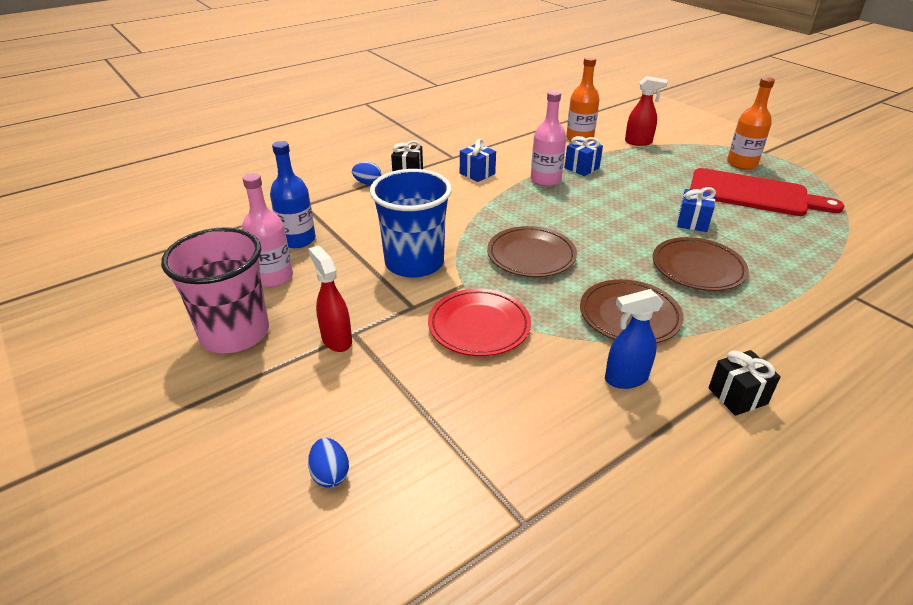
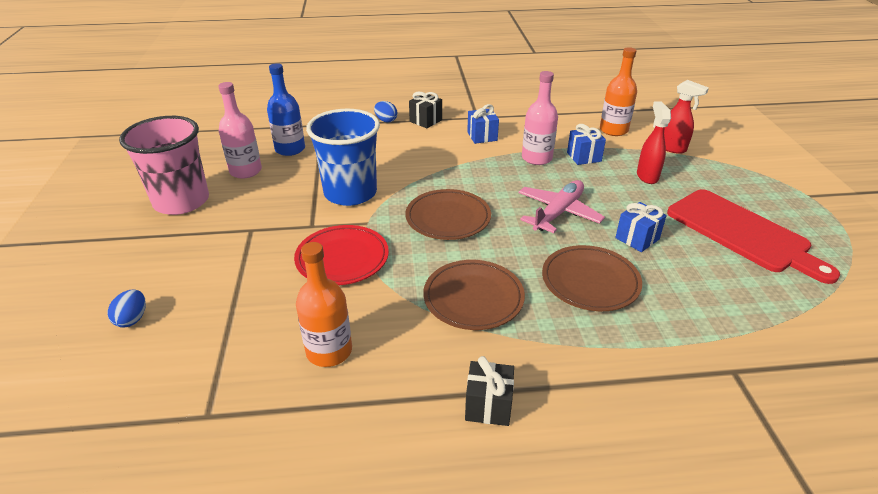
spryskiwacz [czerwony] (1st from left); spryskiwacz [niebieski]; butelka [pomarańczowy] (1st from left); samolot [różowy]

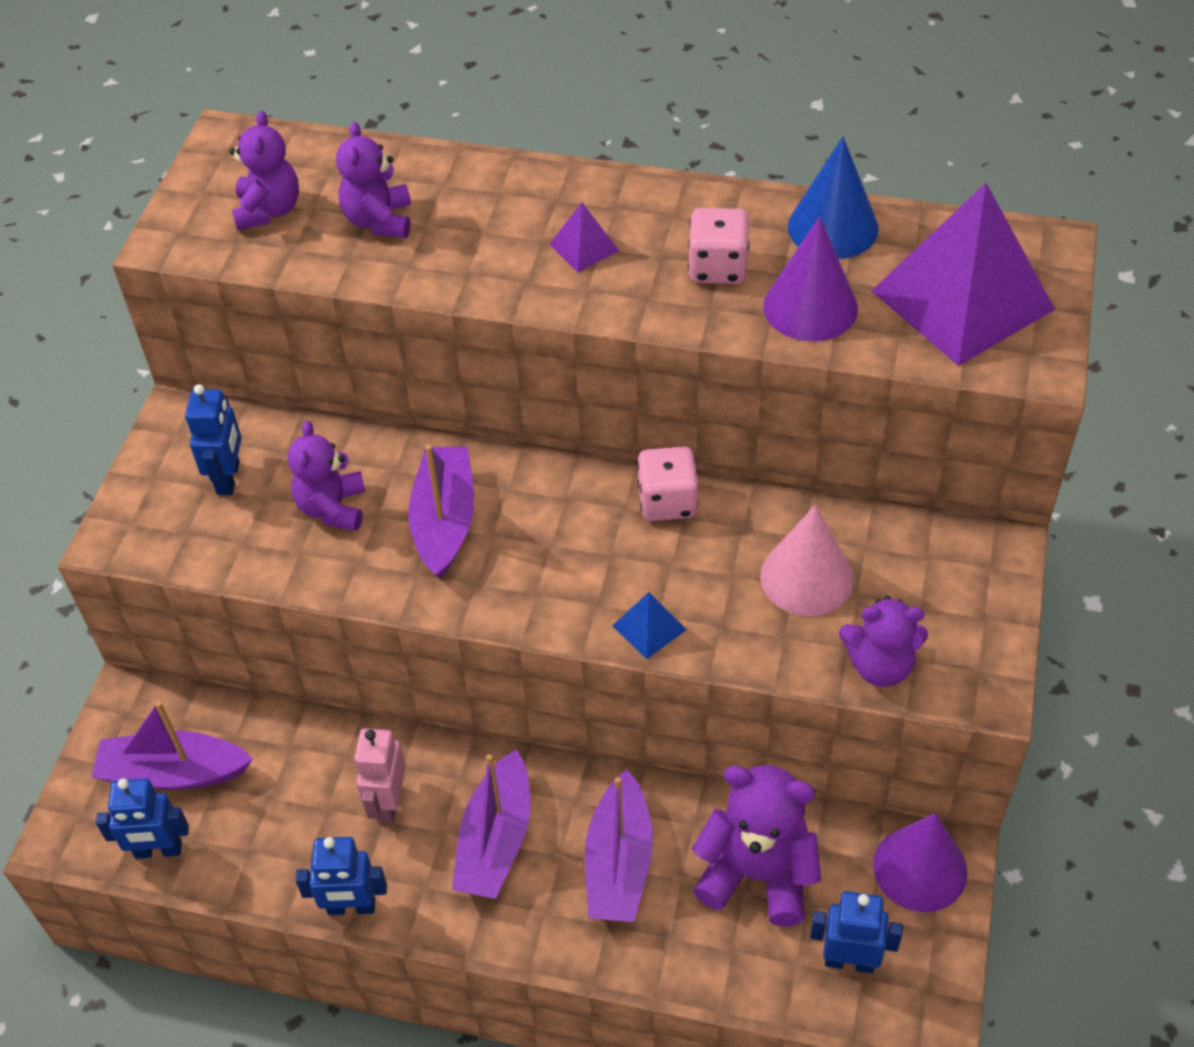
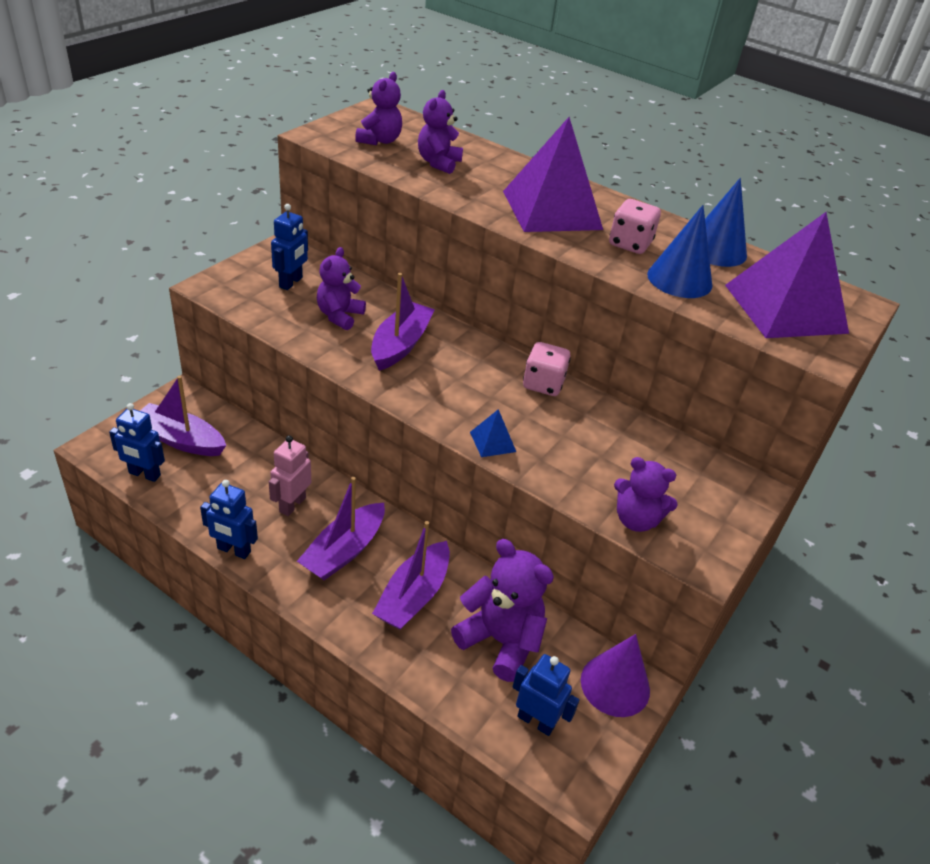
piramida [fioletowy] (1st from left); stożek [różowy]; stożek [niebieski] (1st from left)

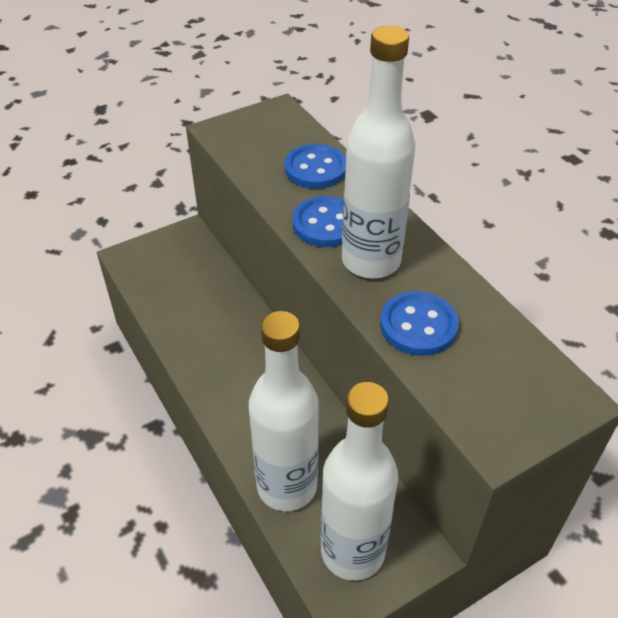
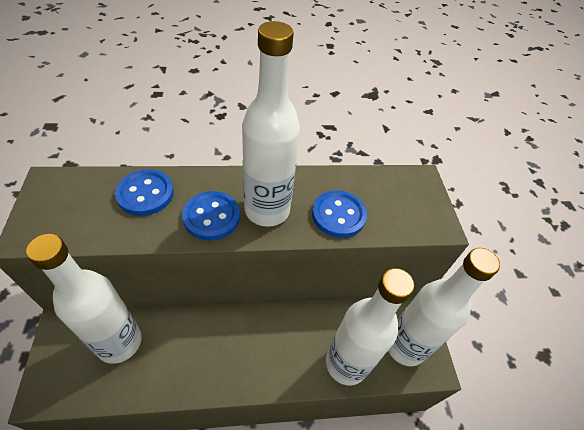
butelka [biały] (1st from left)

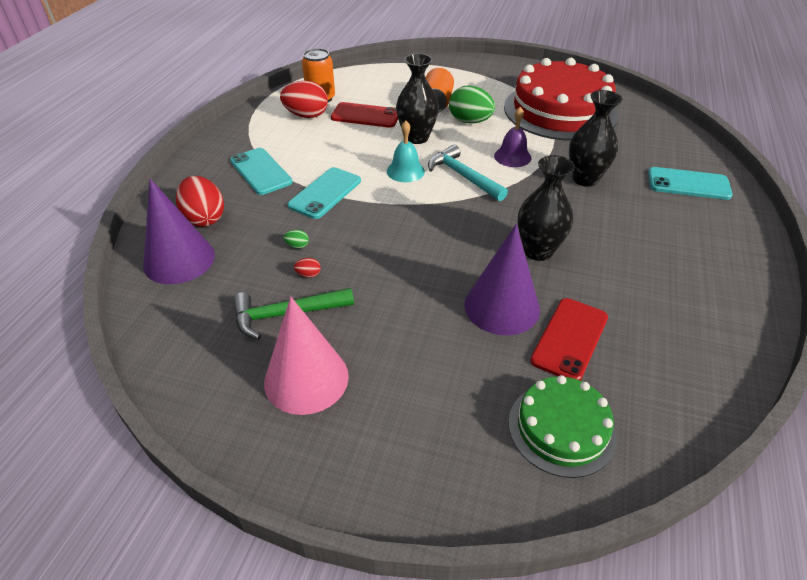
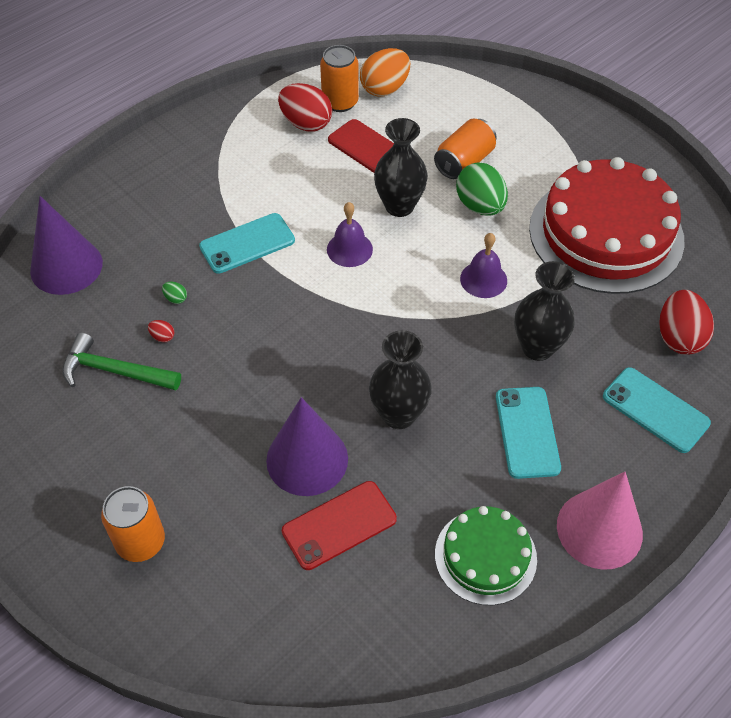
jajko [czerwony] (3rd from left); telefon [turkusowy] (2nd from left); stożek [różowy]; dzwonek [fioletowy] (1st from left); młotek [turkusowy]; tort [zielony]; puszka [pomarańczowy] (1st from left); jajko [pomarańczowy]

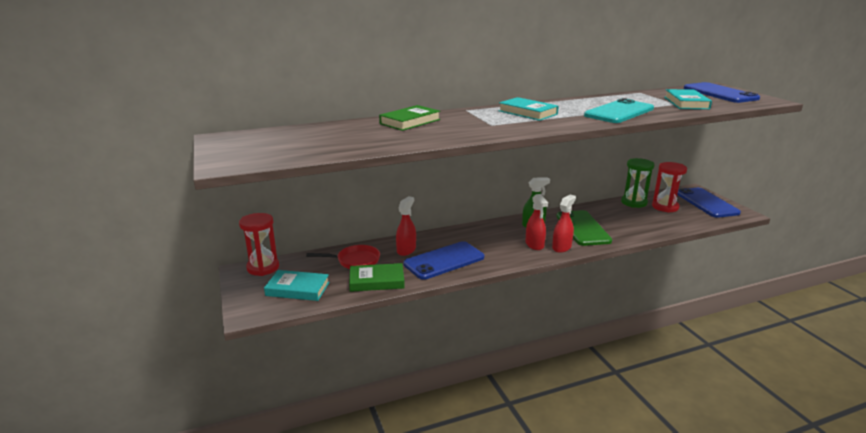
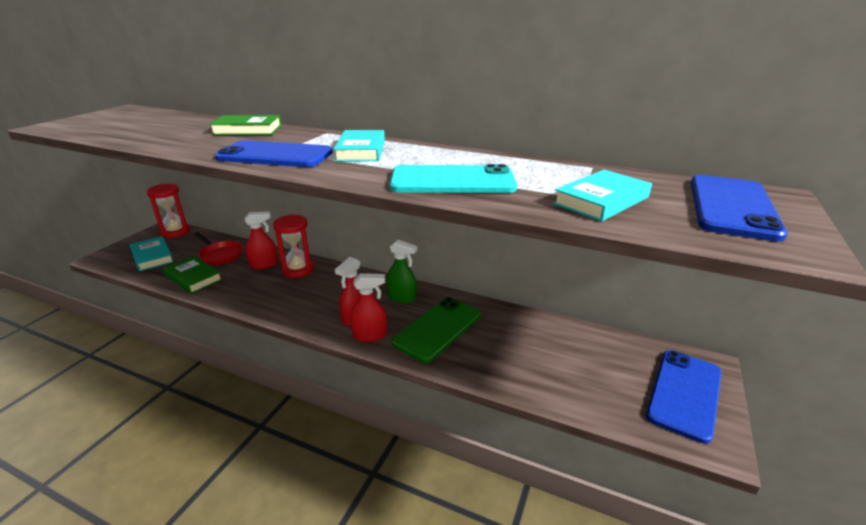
telefon [niebieski] (1st from left); klepsydra [zielony]; klepsydra [czerwony] (2nd from left)

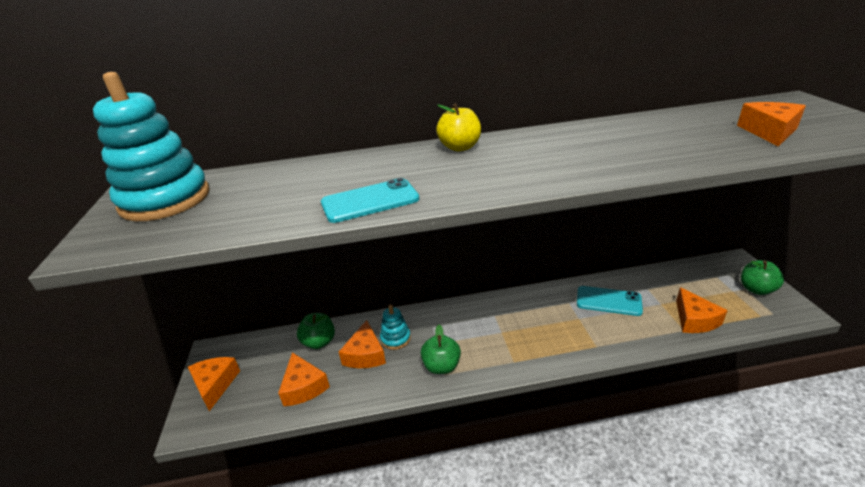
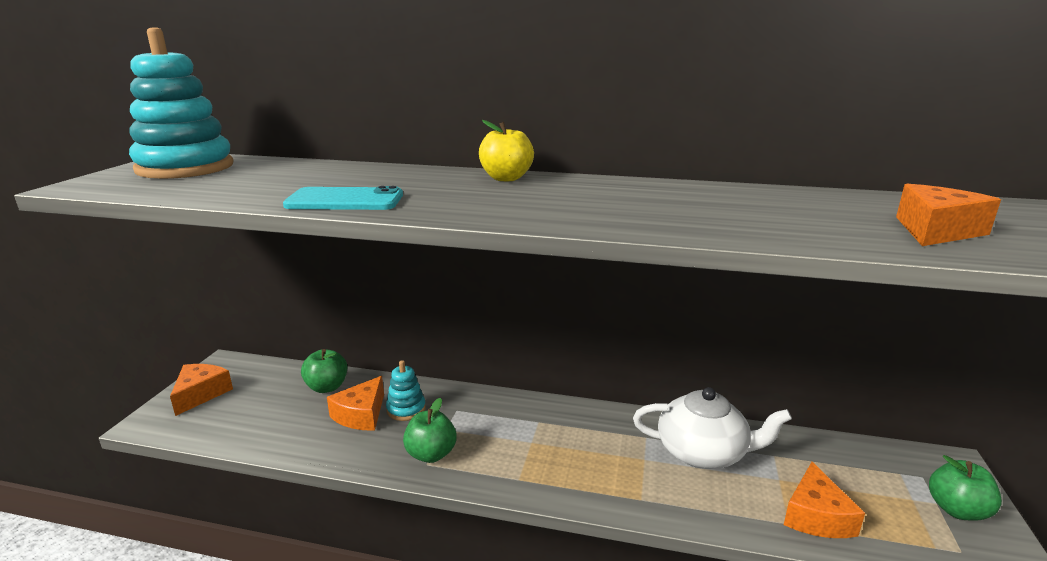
ser [pomarańczowy] (2nd from left in the first image); imbryk [biały]

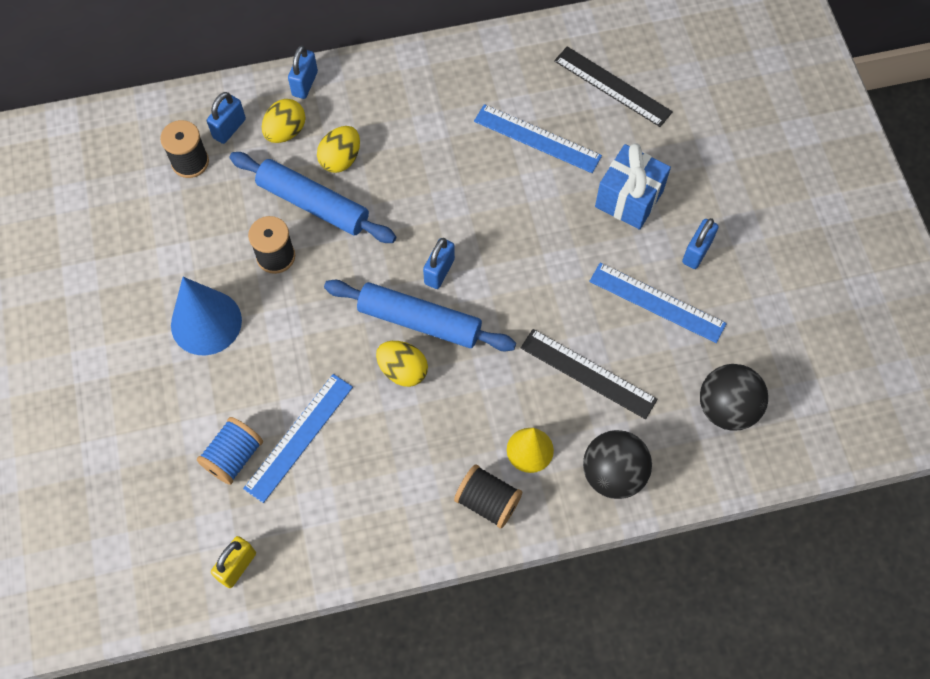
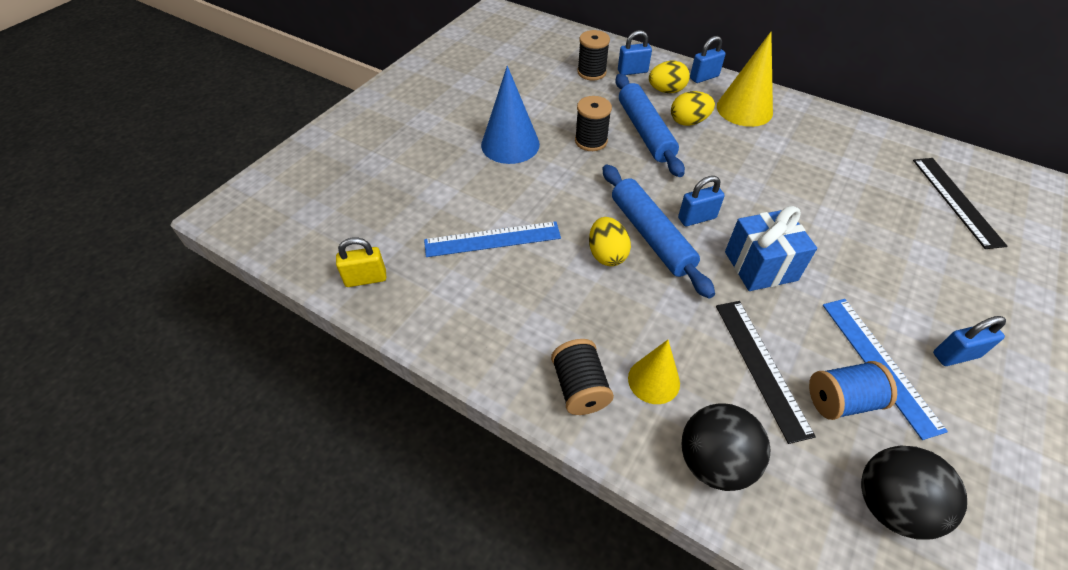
szpulka [niebieski]; linijka [niebieski] (2nd from left in the first image); prezent [niebieski]; stożek [żółty] (2nd from left)

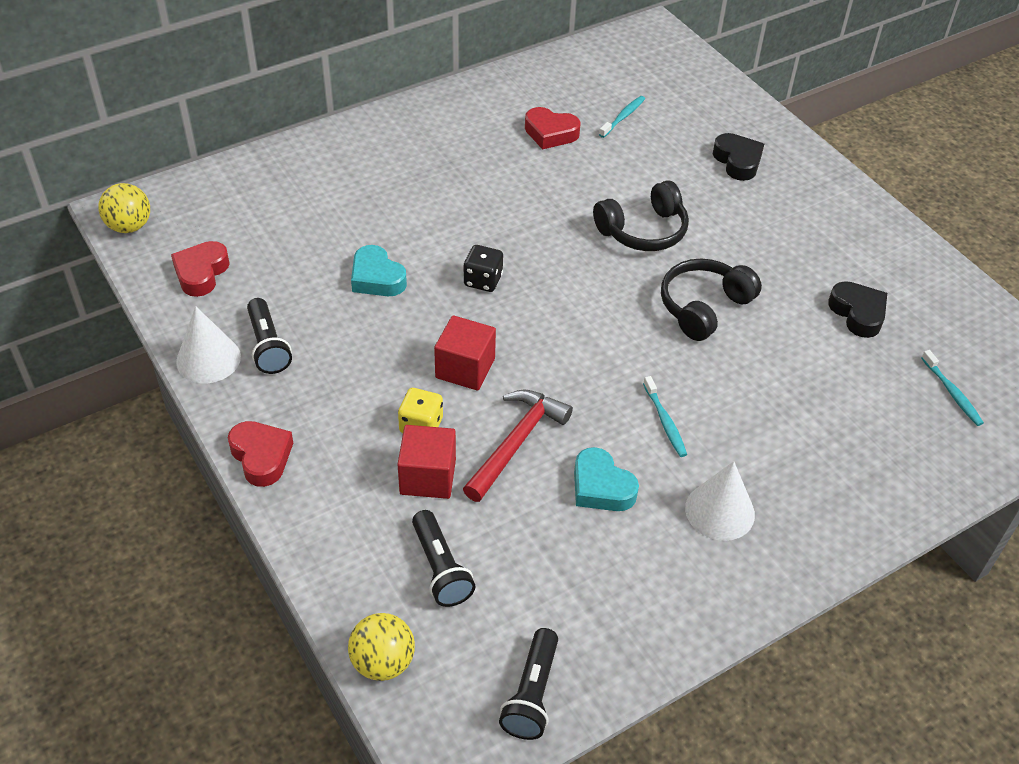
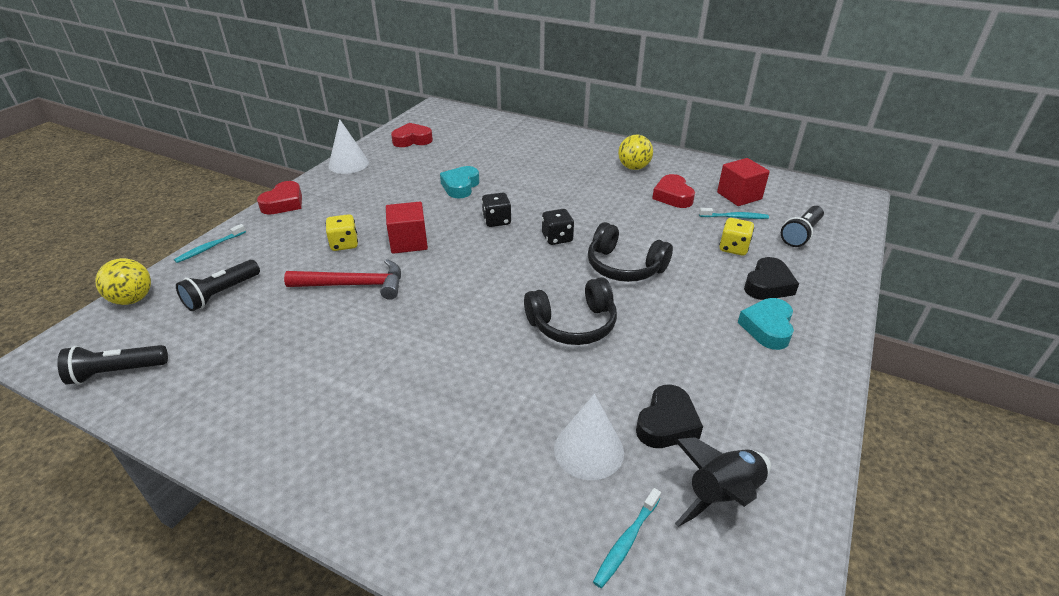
piłka [żółty] (2nd from left); latarka [czarny] (3rd from left); sześcian [czerwony] (2nd from left); serce [turkusowy] (2nd from left); szczoteczka do zębów [turkusowy] (1st from left); słuchawki [czarny] (1st from left); stożek [biały] (2nd from left); kostka do gry [czarny] (2nd from left); rakieta [czarny]; kostka do gry [żółty] (2nd from left)

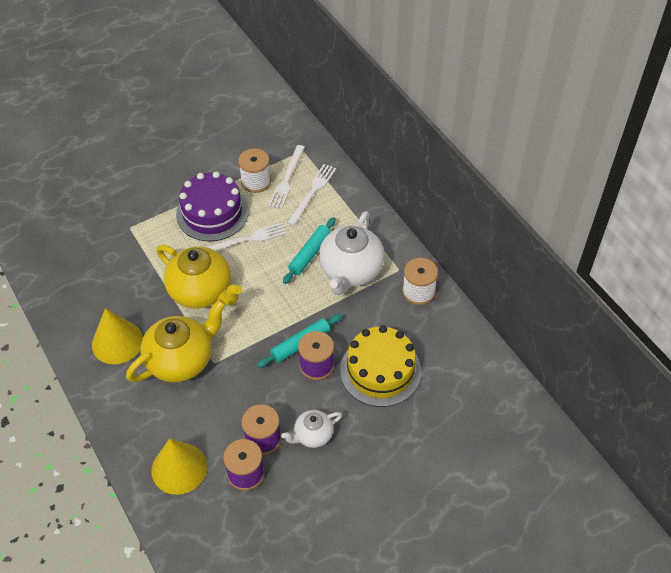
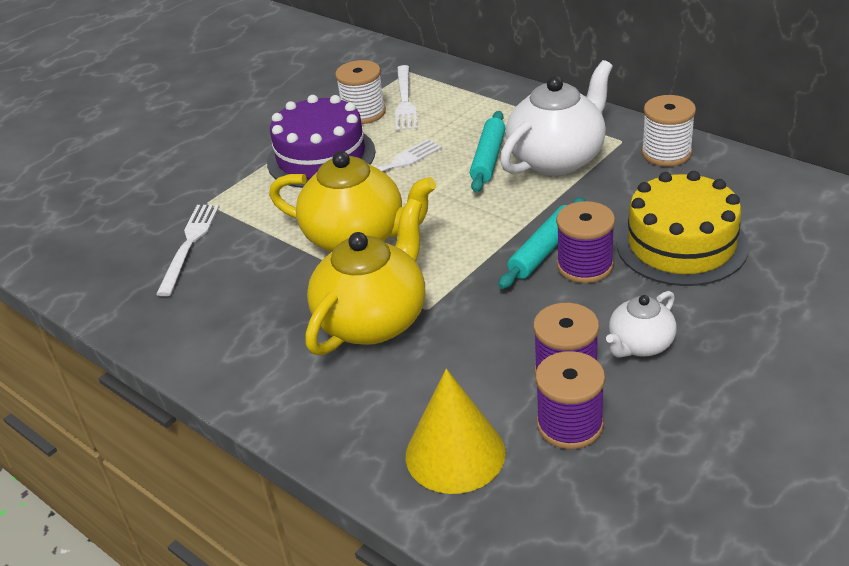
stożek [żółty] (1st from left in the first image); widelec [biały] (1st from left); imbryk [biały] (1st from left)

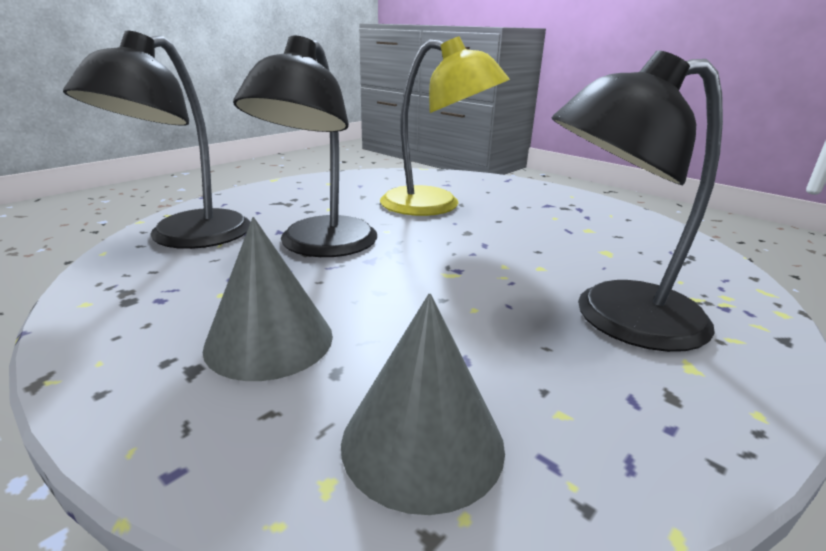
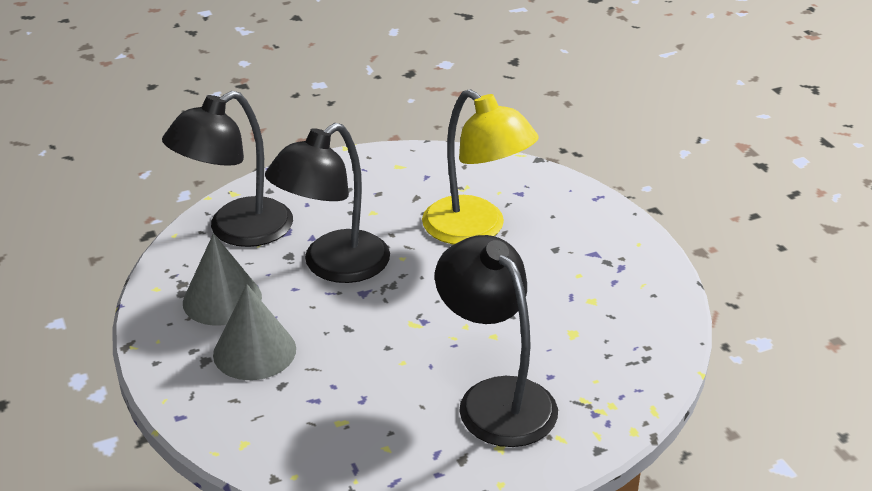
stożek [szary] (1st from left); lampka [czarny] (3rd from left)

